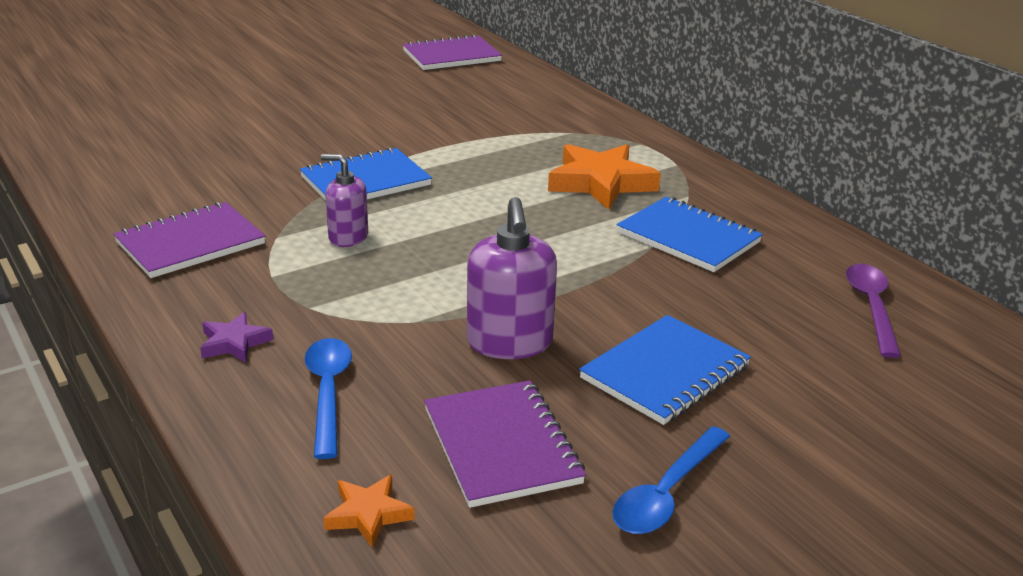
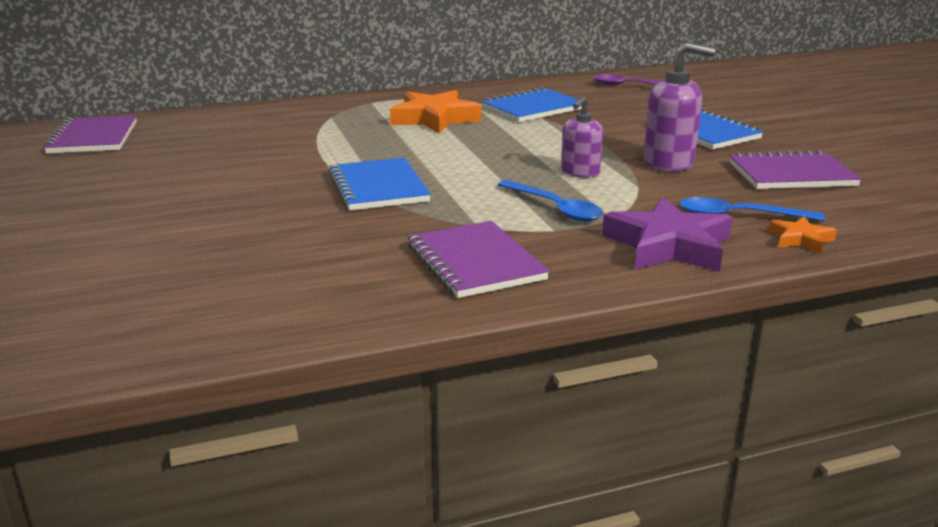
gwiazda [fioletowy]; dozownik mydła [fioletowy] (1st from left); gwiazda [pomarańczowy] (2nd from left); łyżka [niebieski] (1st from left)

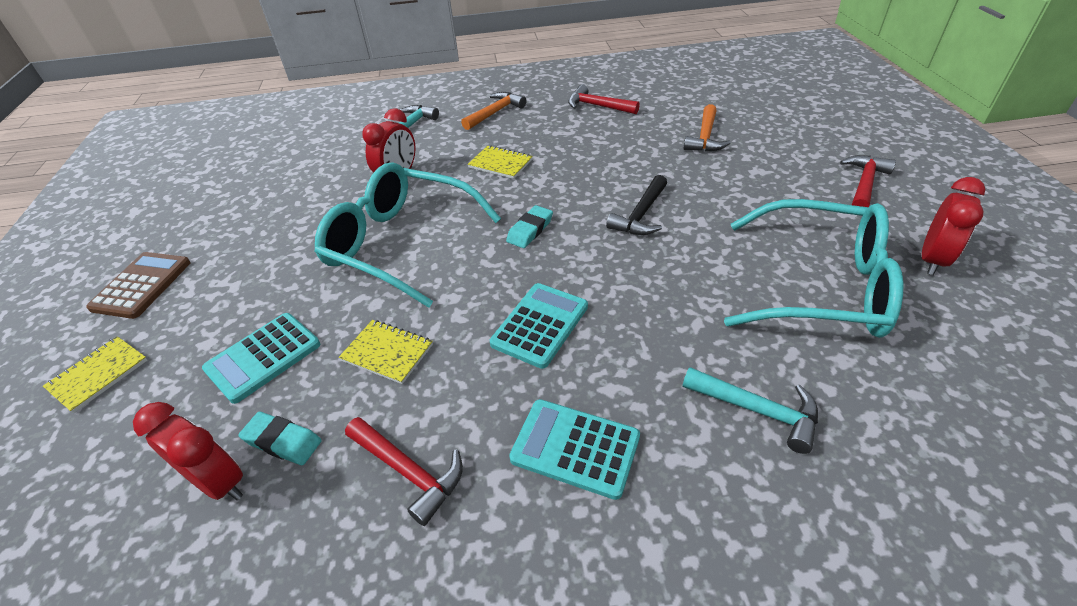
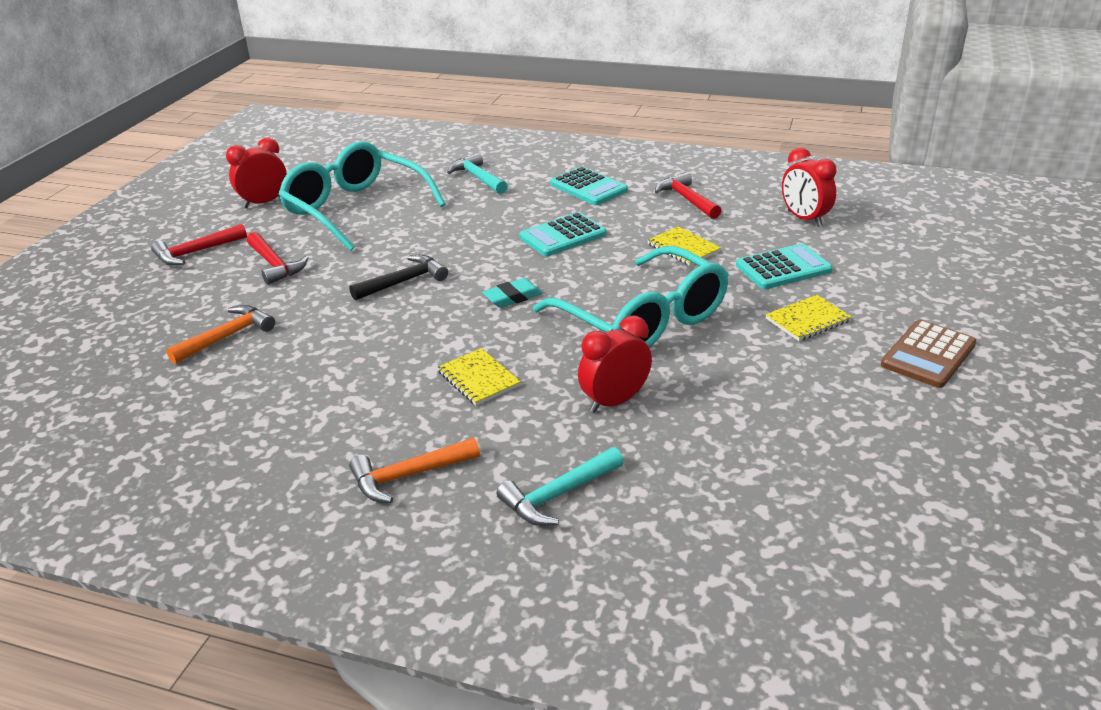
zeszyt [żółty] (3rd from left); gumka do mazania [turkusowy] (1st from left in the first image); młotek [czerwony] (2nd from left)

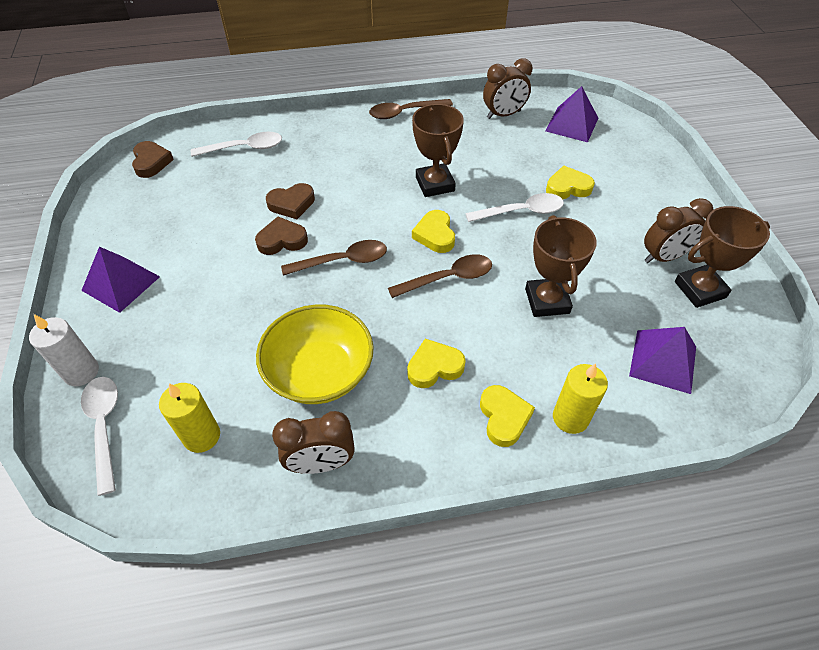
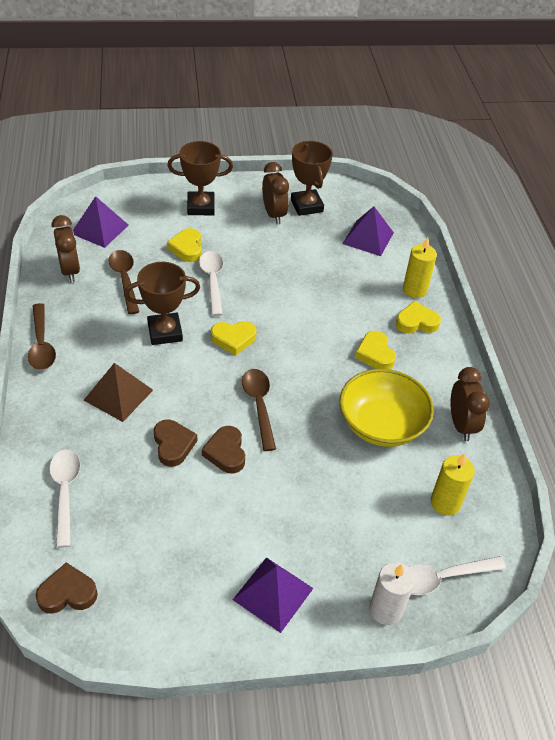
łyżka [brązowy] (2nd from left); puchar [brązowy] (2nd from left); piramida [brązowy]

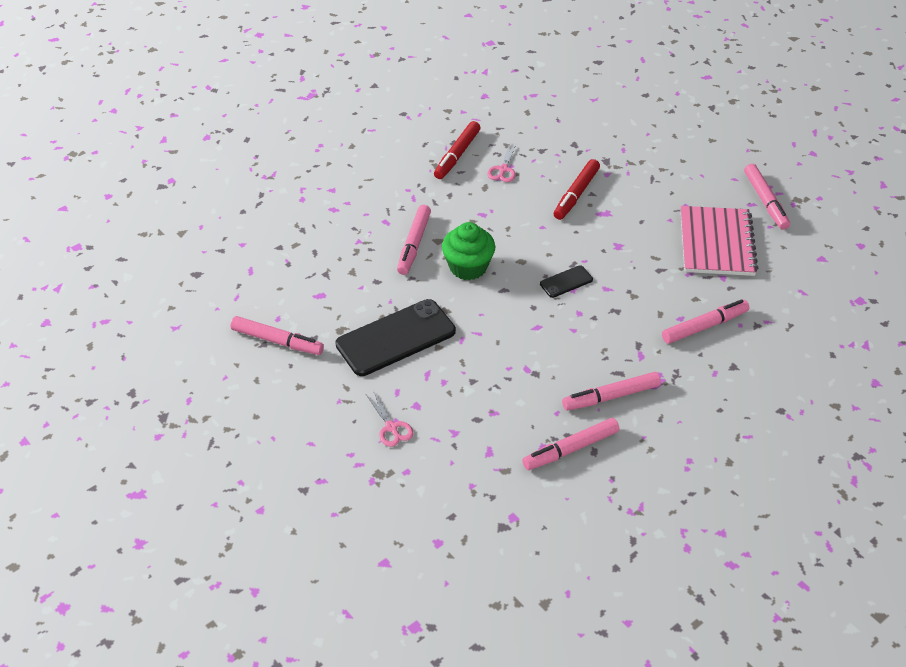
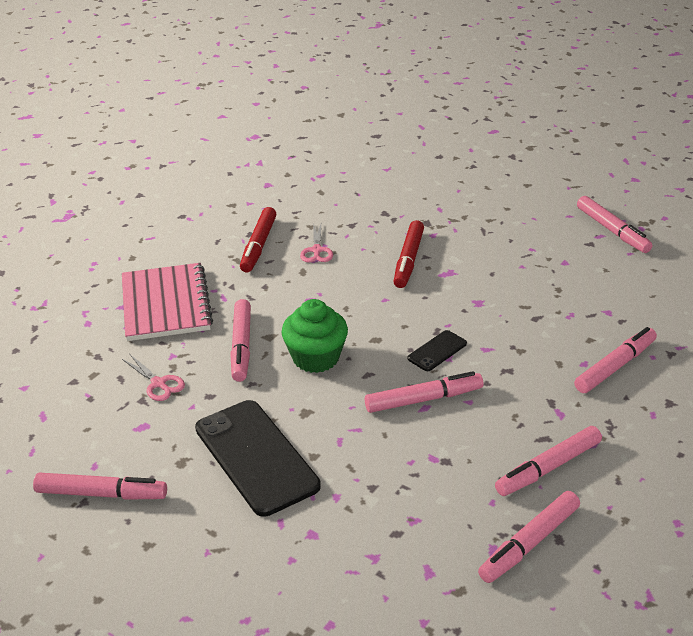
telefon [czarny] (1st from left); nożyczki [różowy] (1st from left); zeszyt [różowy]; flamaster [różowy] (3rd from left)

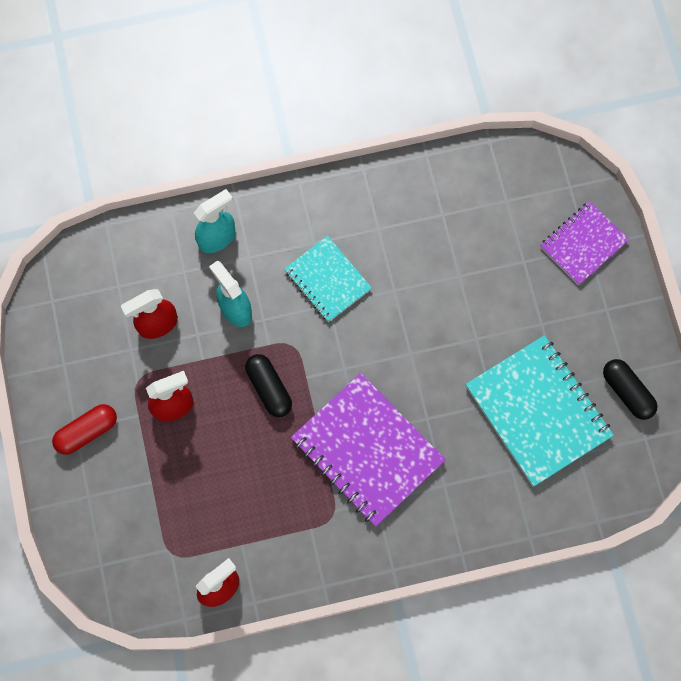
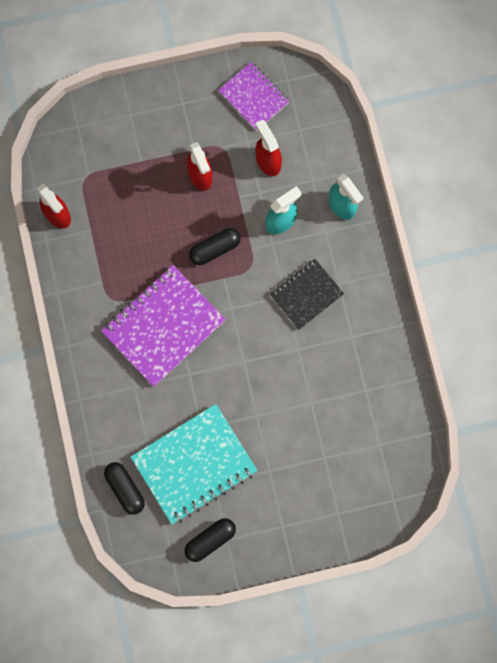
kapsułka [czerwony]; zeszyt [czarny]; zeszyt [fioletowy] (2nd from left); kapsułka [czarny] (1st from left)

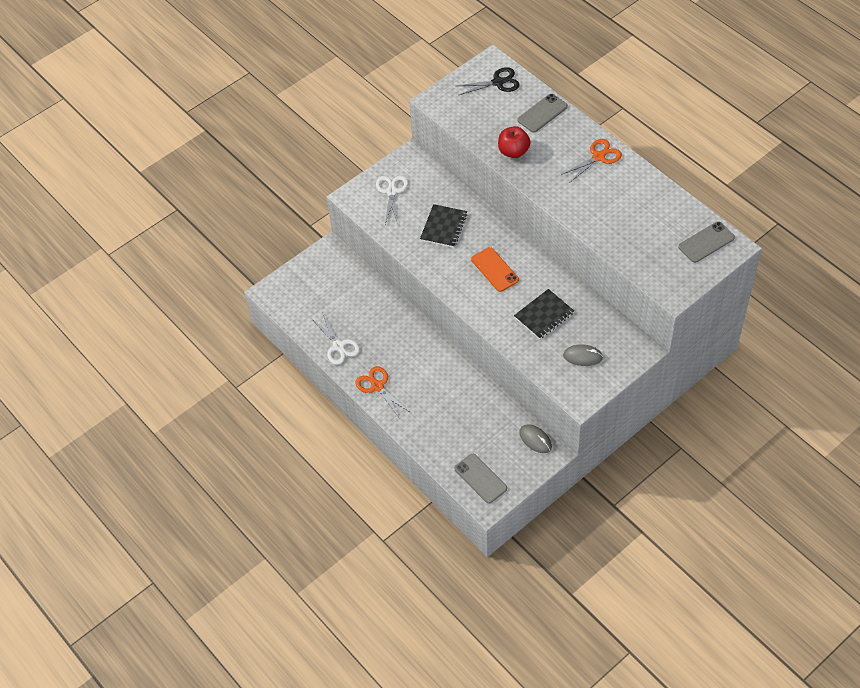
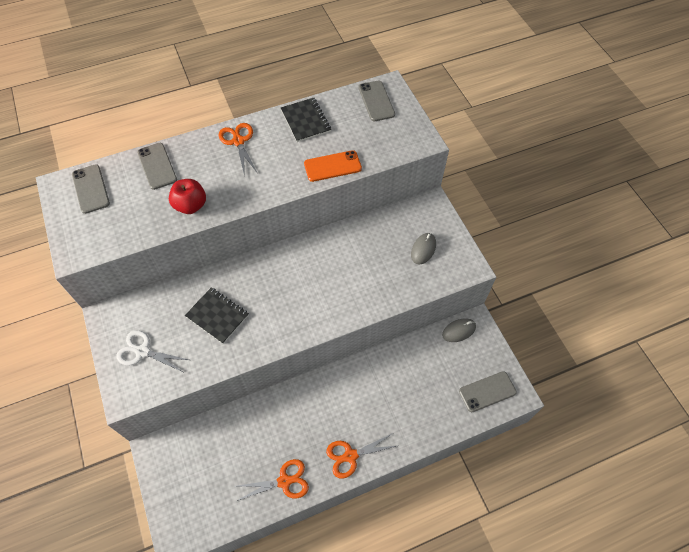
nożyczki [pomarańczowy] (2nd from left); telefon [szary] (1st from left); telefon [pomarańczowy]; zeszyt [czarny] (2nd from left)

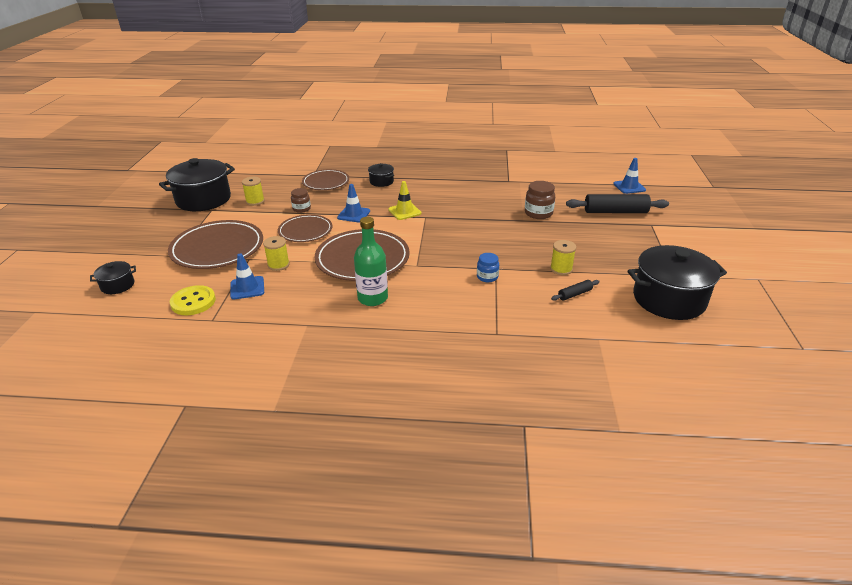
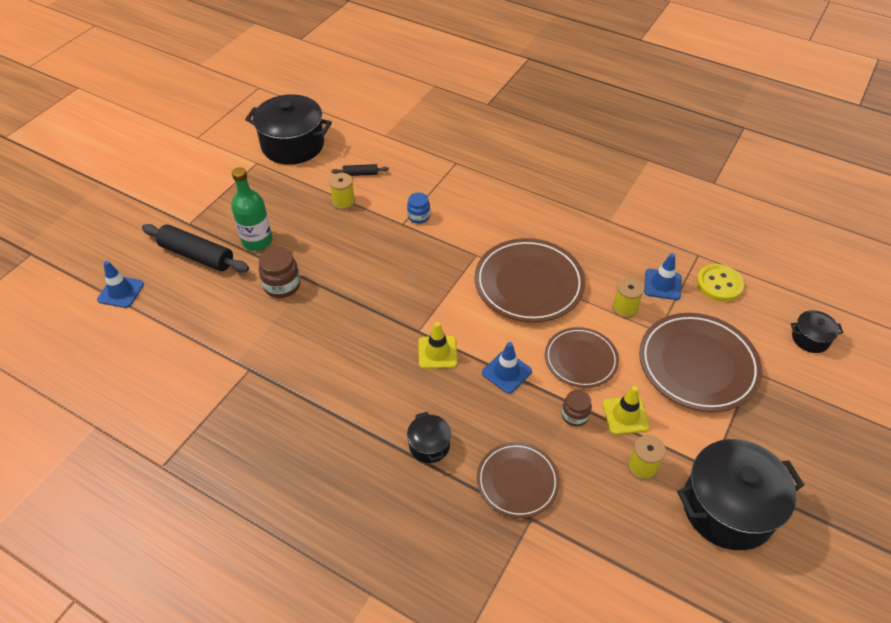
butelka [zielony]; pachołek [żółty] (2nd from left)

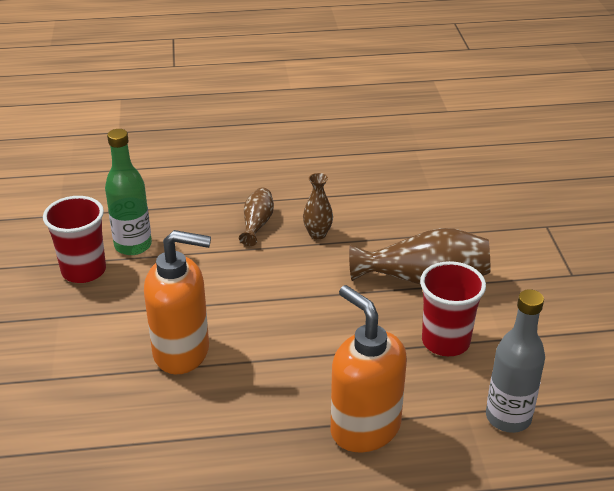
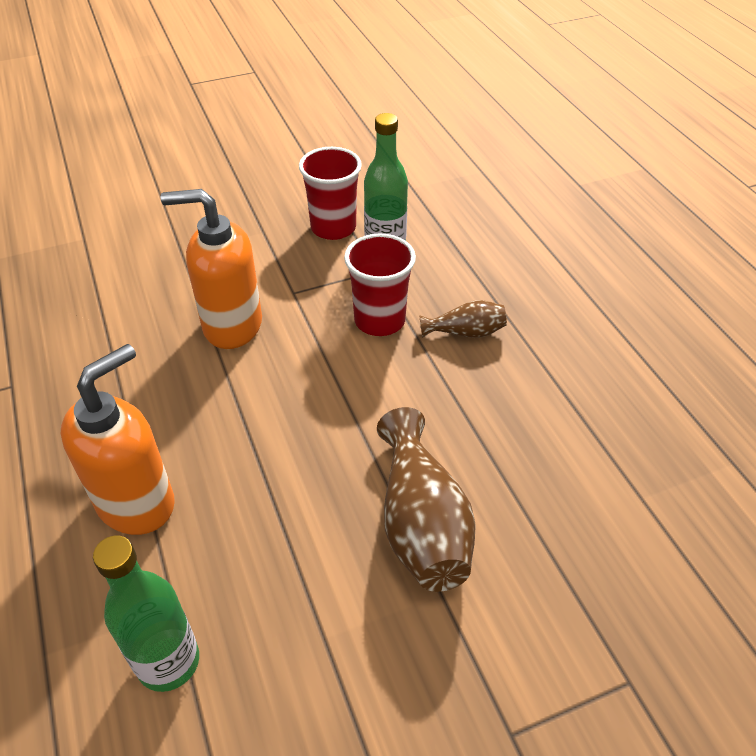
dozownik mydła [pomarańczowy] (2nd from left); wazon [brązowy] (2nd from left in the first image); szklanka [czerwony] (2nd from left); butelka [zielony] (1st from left)

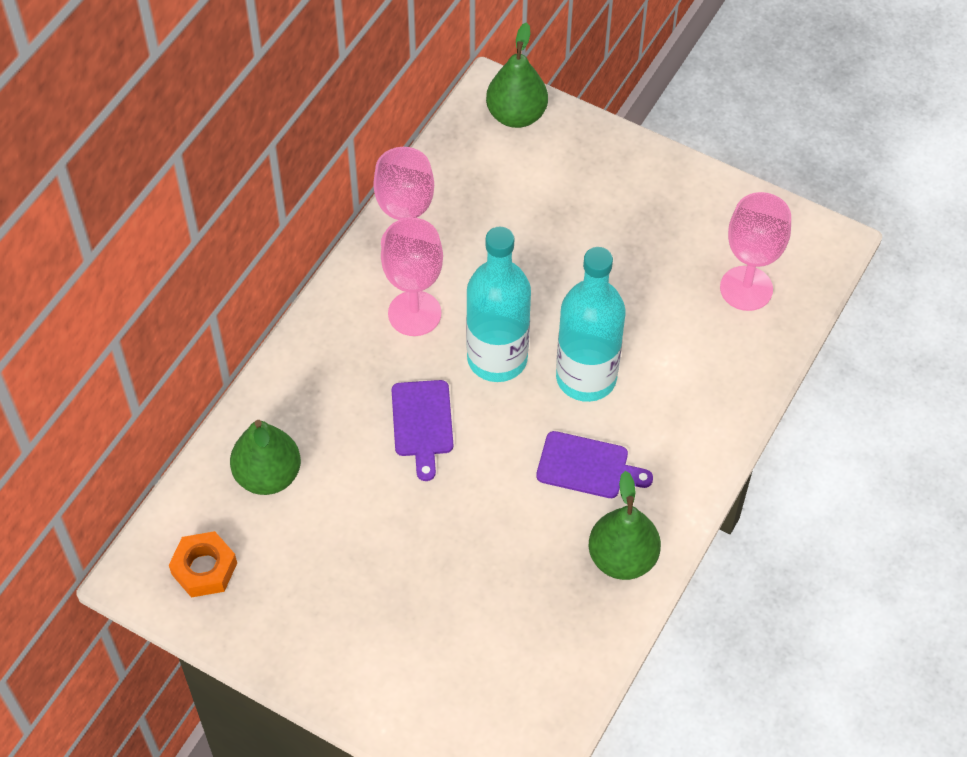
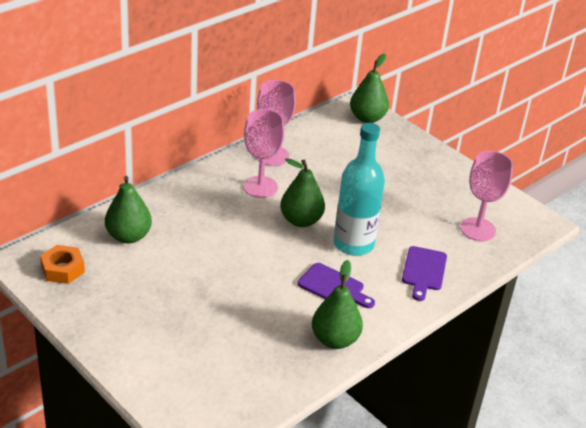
deska do krojenia [fioletowy] (2nd from left); gruszka [zielony] (2nd from left)

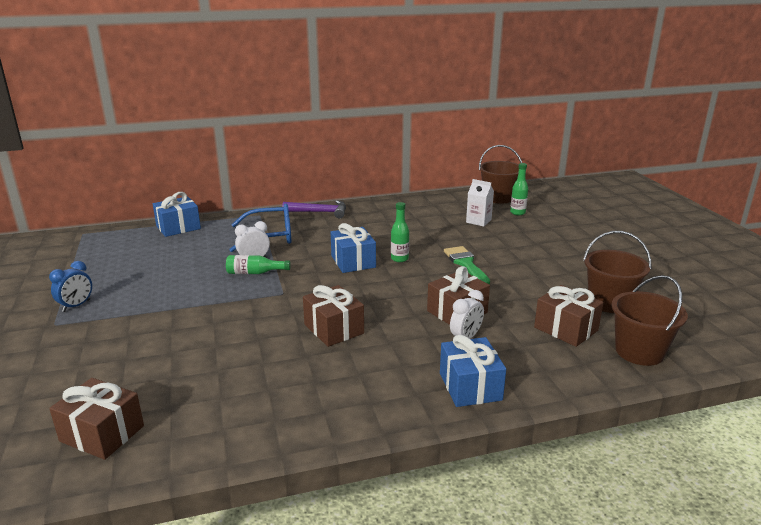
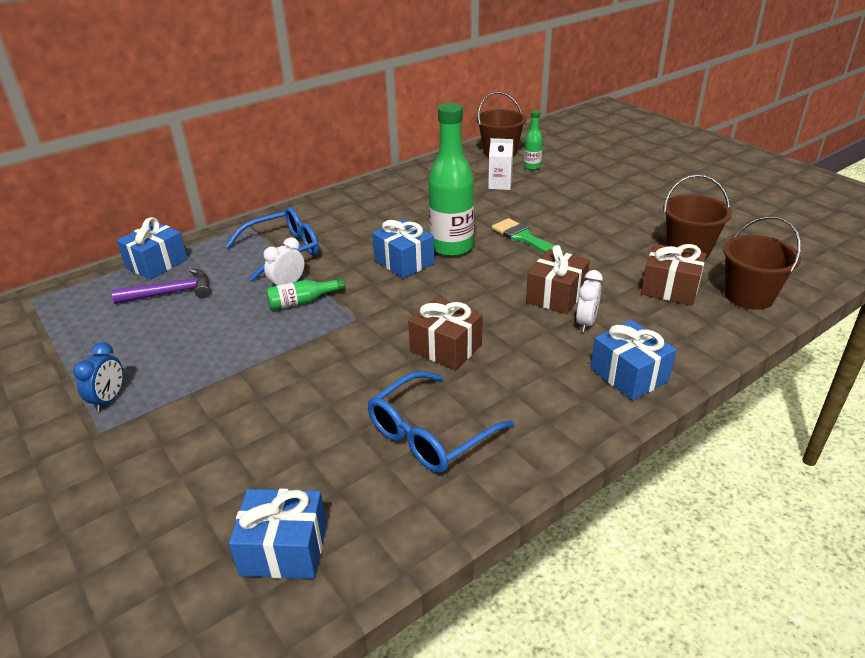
prezent [niebieski] (2nd from left); młotek [fioletowy]; butelka [zielony] (2nd from left); okulary [niebieski] (2nd from left)

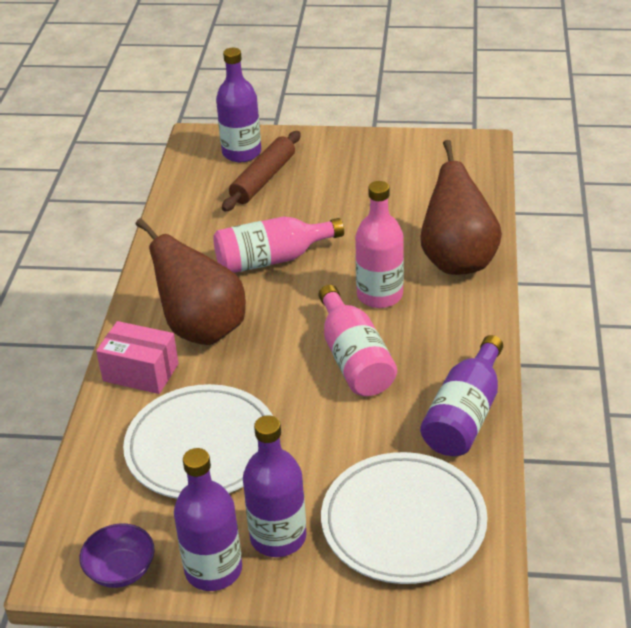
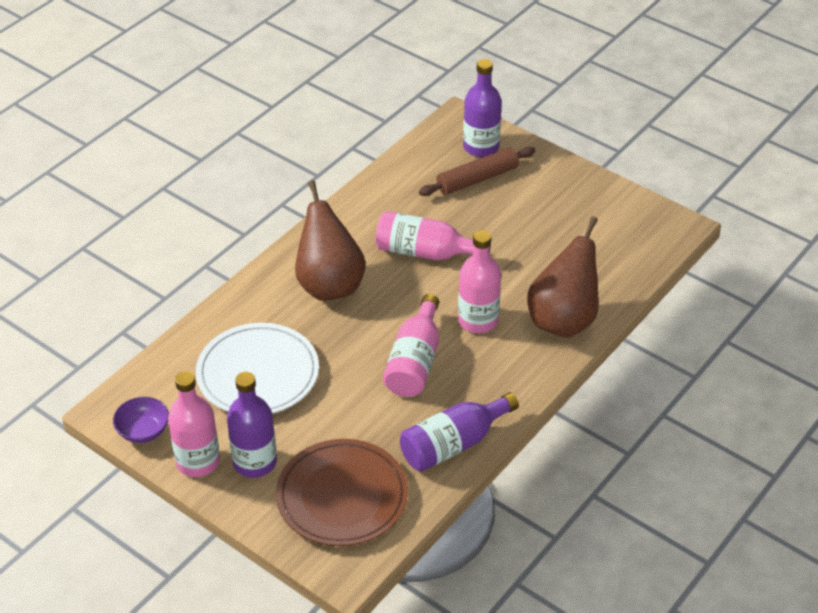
pudełko [różowy]; butelka [różowy] (1st from left); talerz [brązowy]

